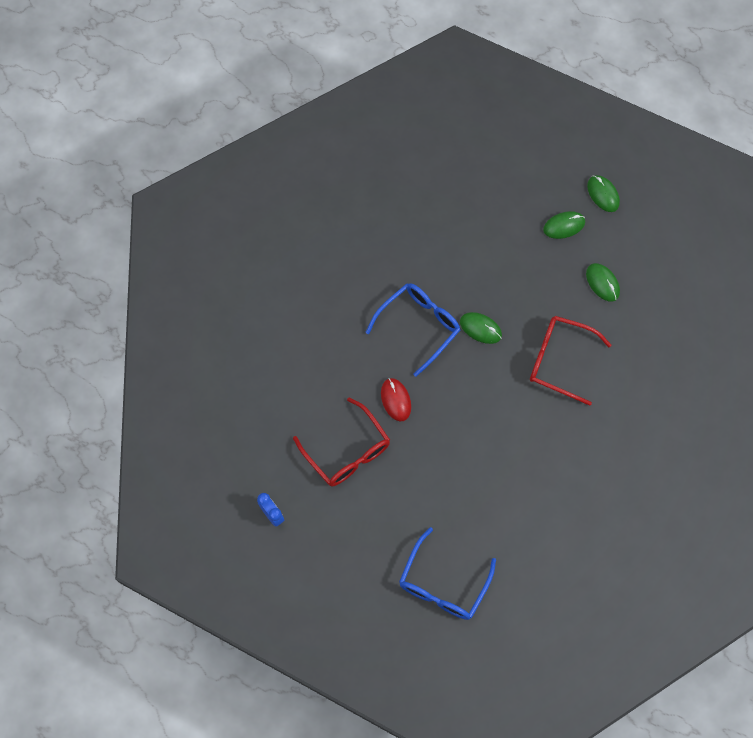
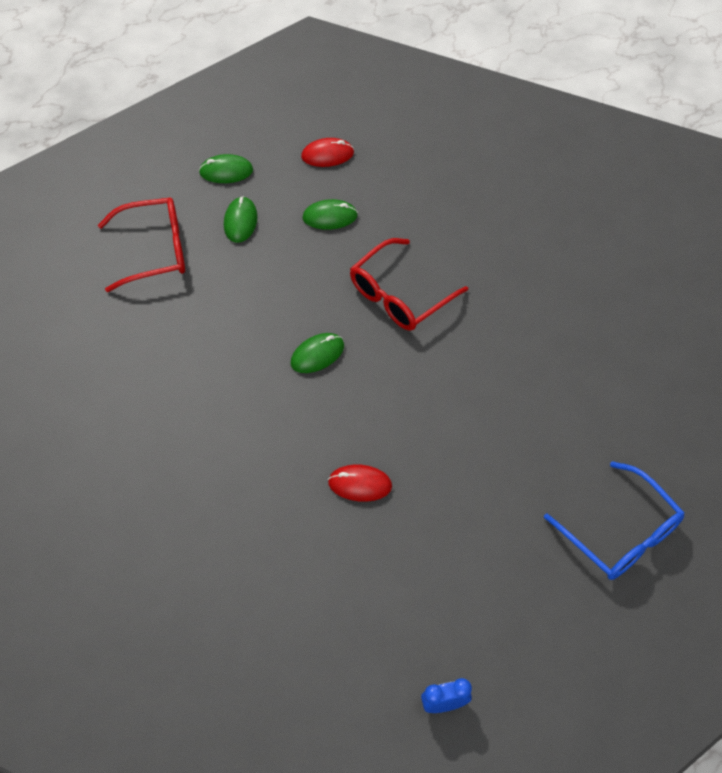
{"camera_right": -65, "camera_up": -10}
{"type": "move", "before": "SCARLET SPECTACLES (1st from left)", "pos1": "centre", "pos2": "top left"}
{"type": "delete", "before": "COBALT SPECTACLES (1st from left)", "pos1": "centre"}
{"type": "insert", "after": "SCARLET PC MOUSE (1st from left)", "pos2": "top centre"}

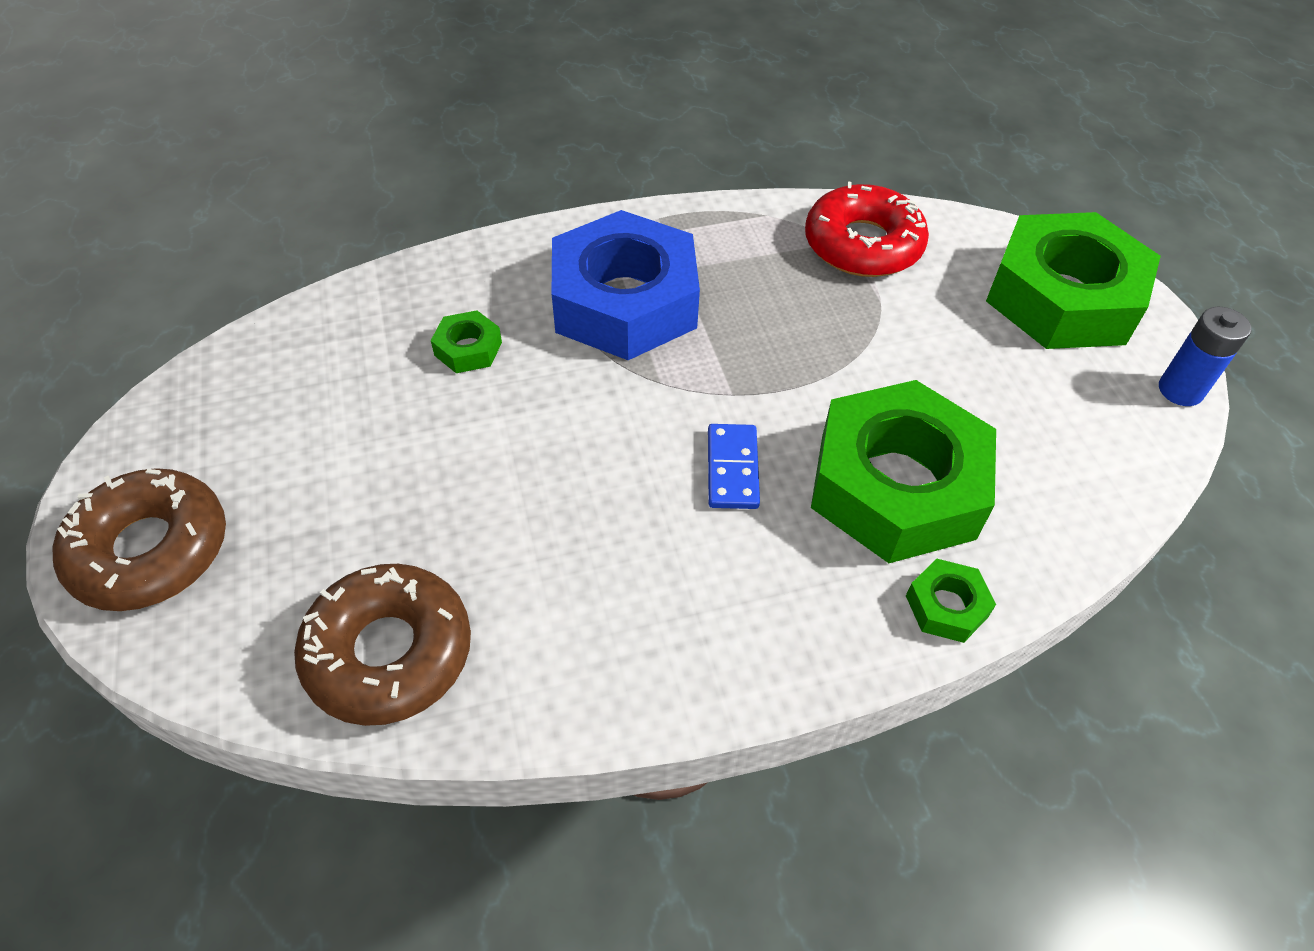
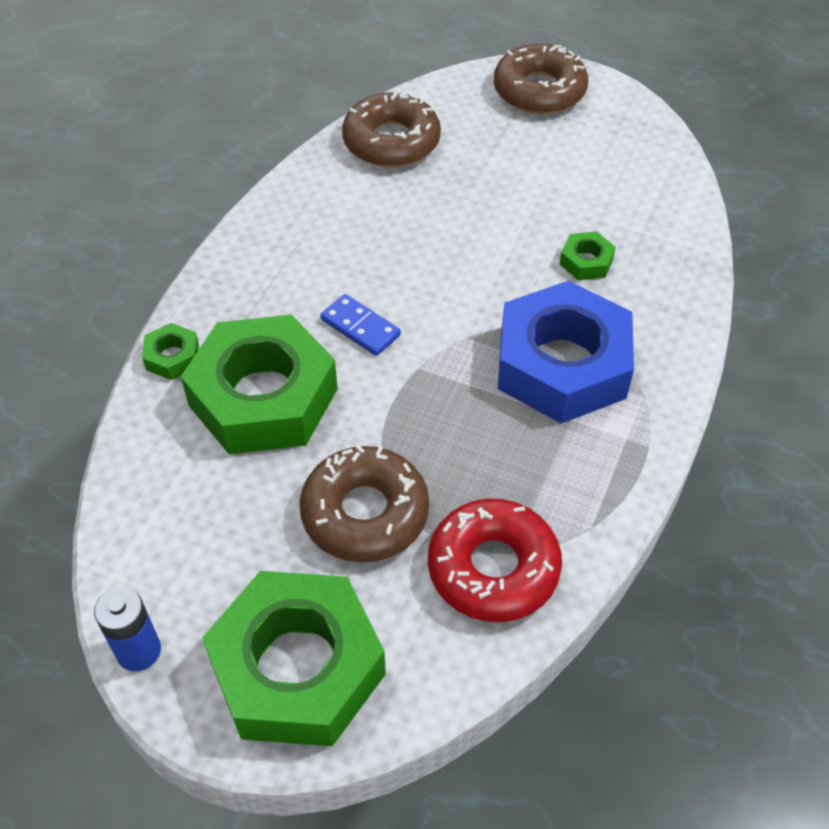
{"camera_right": 130, "camera_up": 0}
{"type": "insert", "after": "RUSSET DOUGHNUT (1st from left)", "pos2": "centre"}

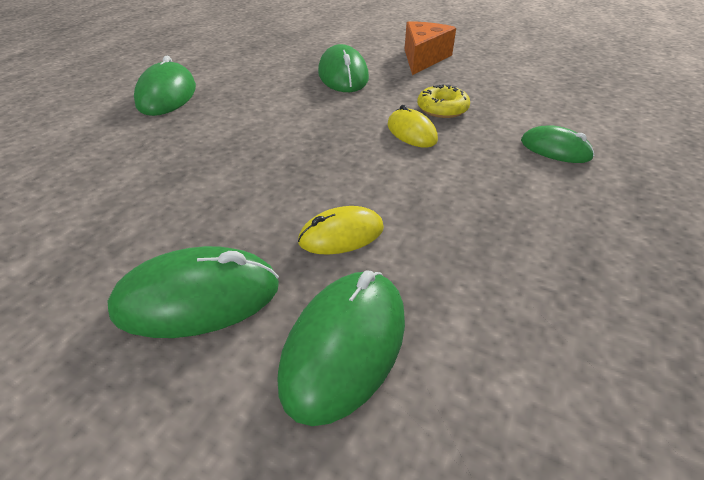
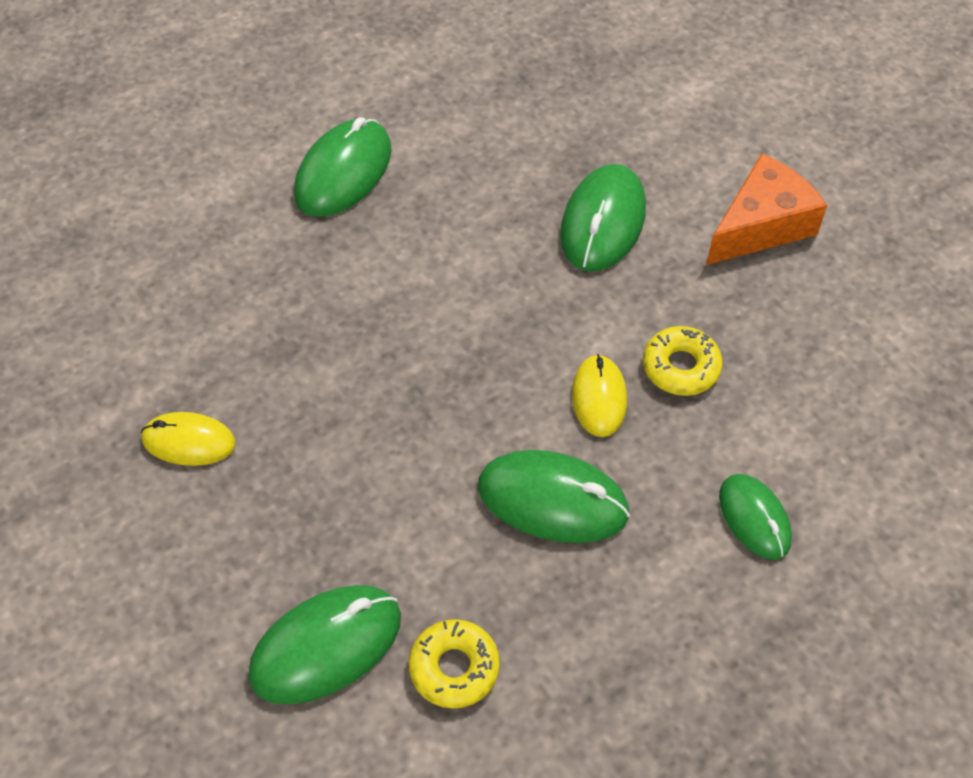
{"camera_right": 30, "camera_up": 15}
{"type": "move", "before": "GREEN PC MOUSE (2nd from left in the first image)", "after": "GREEN PC MOUSE (3rd from left)", "pos1": "middle left", "pos2": "centre"}
{"type": "move", "before": "GOLDEN PC MOUSE (1st from left)", "pos1": "centre", "pos2": "middle left"}
{"type": "insert", "after": "GOLDEN DOUGHNUT (1st from left)", "pos2": "bottom centre"}

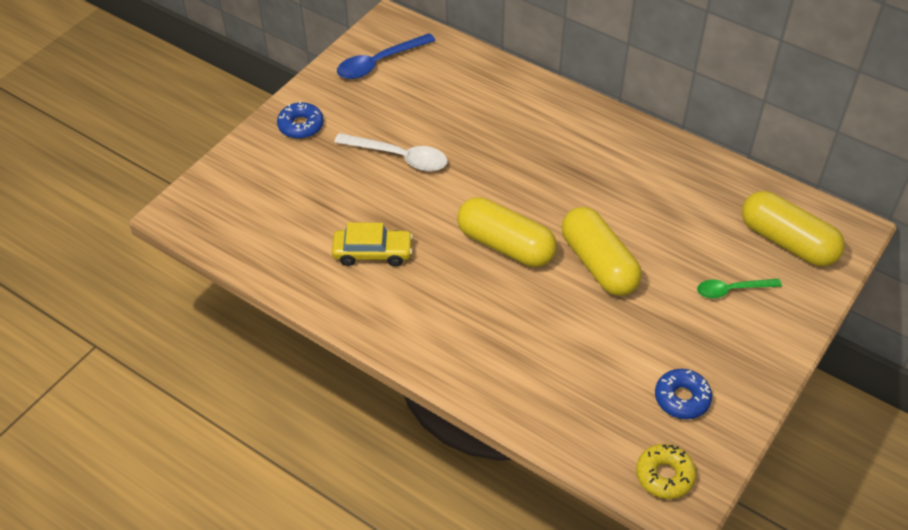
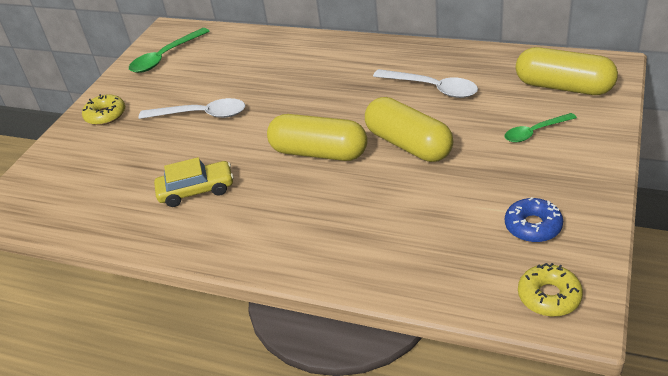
{"camera_right": -10, "camera_up": -10}
{"type": "recolor", "before": "COBALT DOUGHNUT (1st from left)", "after": "GOLDEN DOUGHNUT (1st from left)", "pos1": "top left", "pos2": "top left"}
{"type": "recolor", "before": "COBALT TABLESPOON", "after": "GREEN TABLESPOON (1st from left)", "pos1": "top centre", "pos2": "top left"}
{"type": "insert", "after": "SNOW-WHITE TABLESPOON (2nd from left)", "pos2": "top centre"}

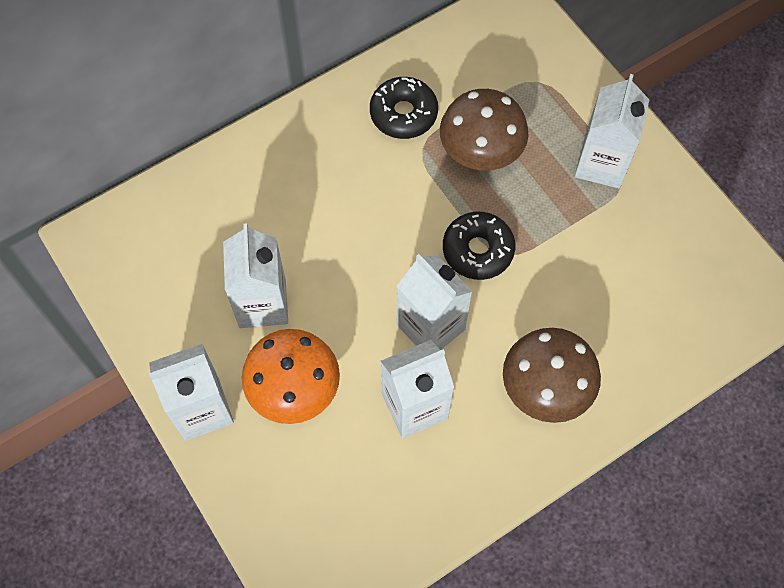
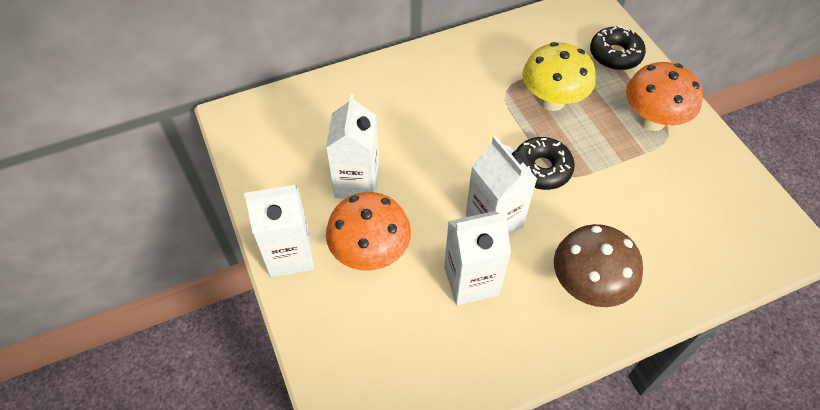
{"camera_right": 10, "camera_up": -10}
{"type": "move", "before": "BLACK DOUGHNUT (1st from left in the first image)", "after": "BLACK DOUGHNUT (2nd from left)", "pos1": "top centre", "pos2": "top right"}
{"type": "recolor", "before": "RUSSET MUSHROOM (1st from left)", "after": "GOLDEN MUSHROOM", "pos1": "top centre", "pos2": "top right"}
{"type": "replace", "before": "SNOW-WHITE JUICE CARTON (5th from left)", "after": "ORANGE-COLOURED MUSHROOM (2nd from left)", "pos1": "top right", "pos2": "top right"}

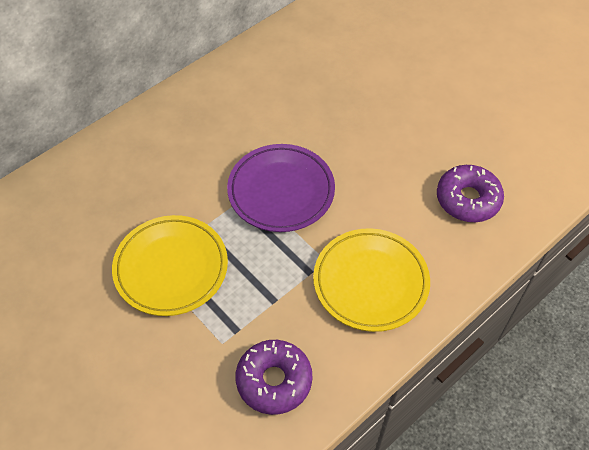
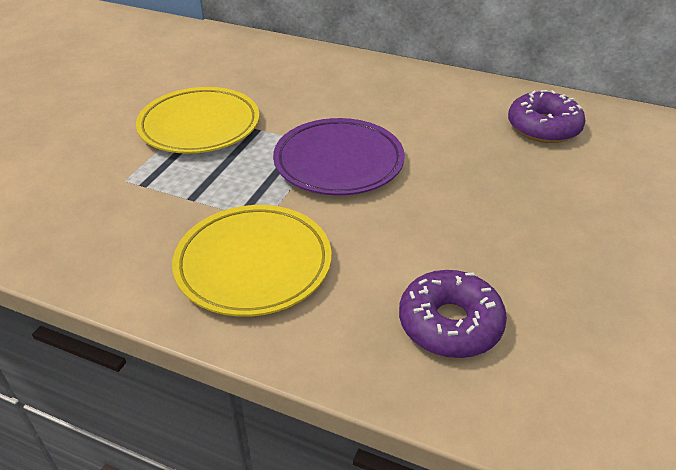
{"camera_right": 65, "camera_up": -15}
{"type": "move", "before": "VIOLET DOUGHNUT (1st from left in the first image)", "after": "VIOLET DOUGHNUT (2nd from left)", "pos1": "bottom centre", "pos2": "top right"}

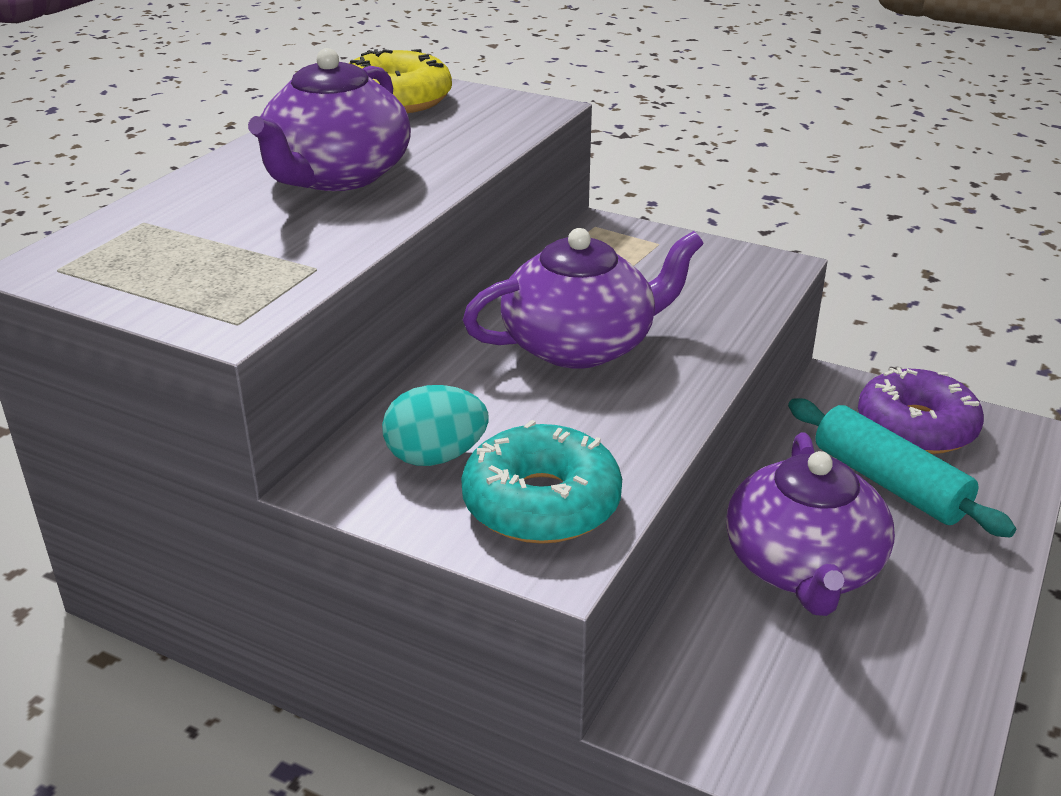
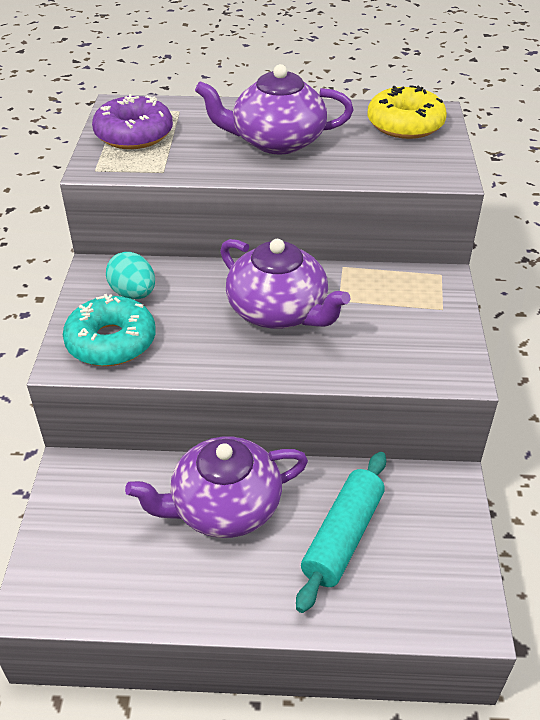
{"camera_right": 65, "camera_up": 10}
{"type": "move", "before": "VIOLET DOUGHNUT", "pos1": "middle right", "pos2": "top left"}

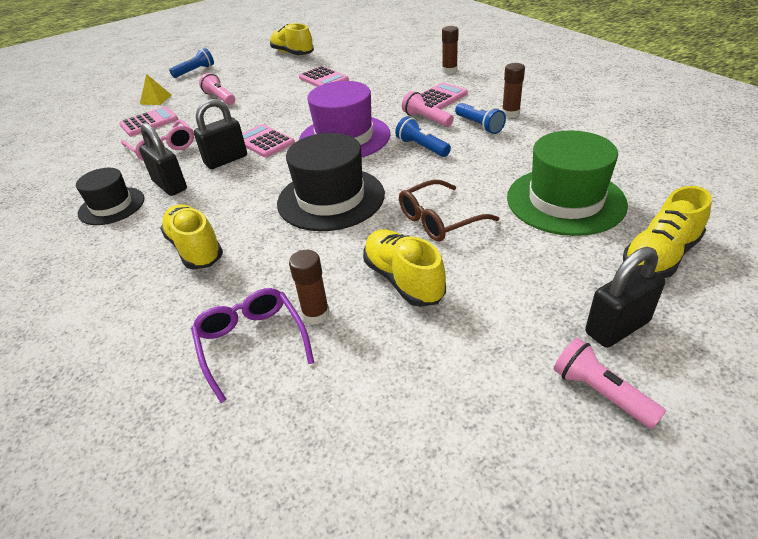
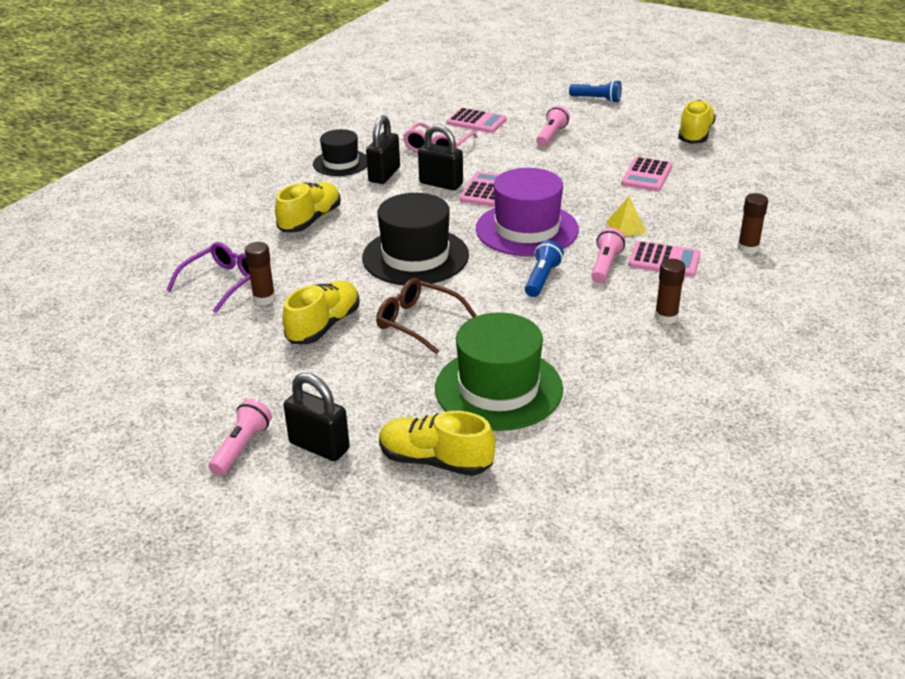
{"camera_right": 60, "camera_up": -5}
{"type": "move", "before": "GOLDEN PYRAMID SHAPE", "pos1": "top left", "pos2": "top right"}
{"type": "delete", "before": "COBALT FLASHLIGHT (3rd from left)", "pos1": "top centre"}

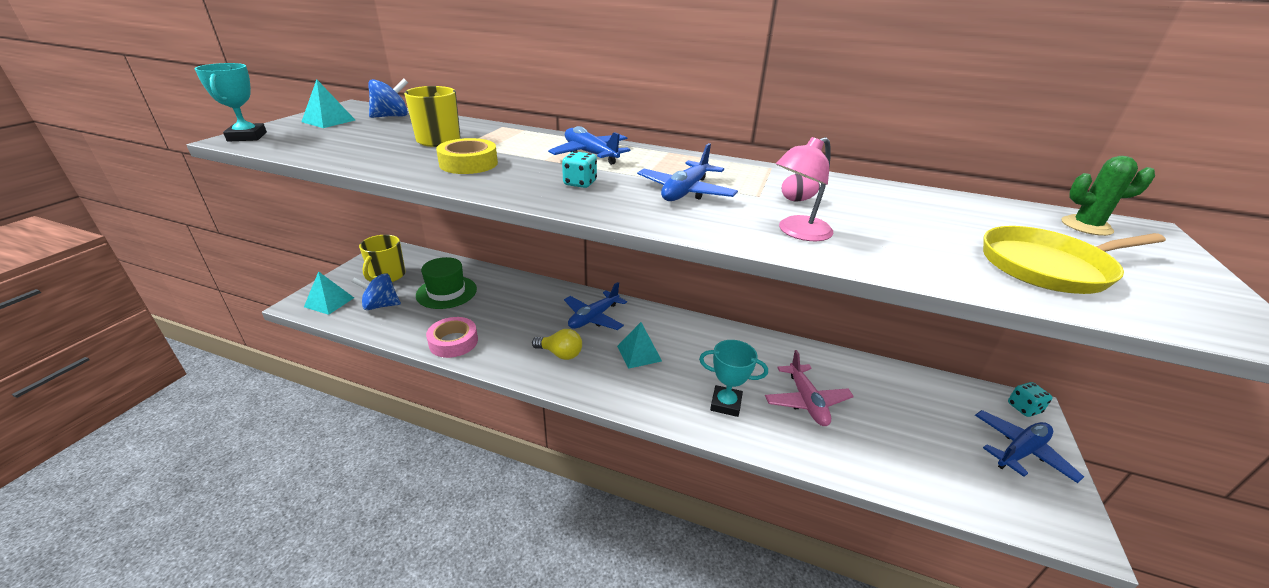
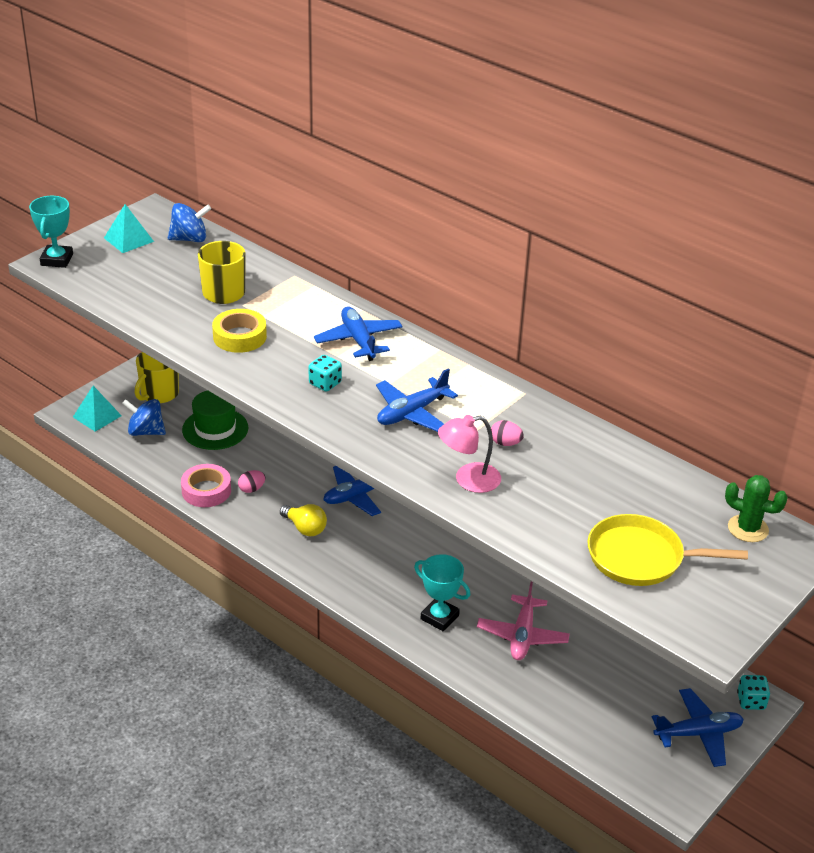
{"camera_right": 20, "camera_up": 5}
{"type": "delete", "before": "AQUA PYRAMID SHAPE (3rd from left)", "pos1": "centre"}
{"type": "insert", "after": "PINK EGG (1st from left)", "pos2": "middle left"}

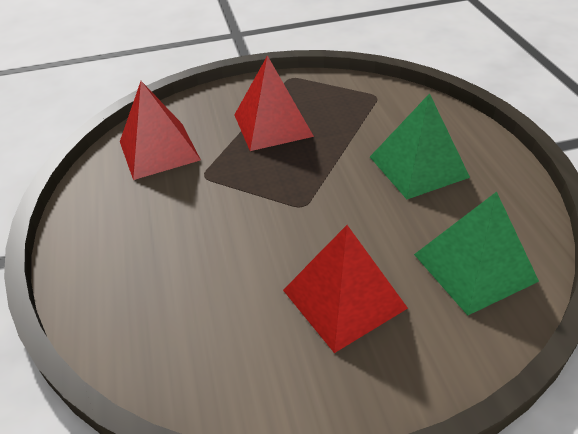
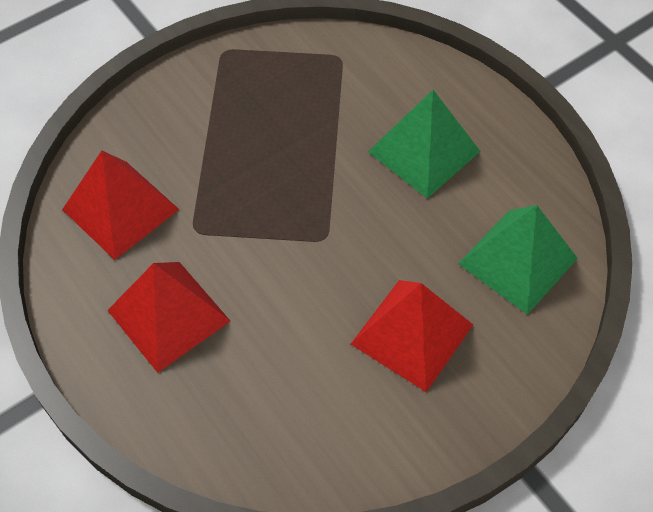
{"camera_right": -25, "camera_up": 15}
{"type": "move", "before": "SCARLET PYRAMID SHAPE (2nd from left)", "pos1": "top centre", "pos2": "middle left"}

